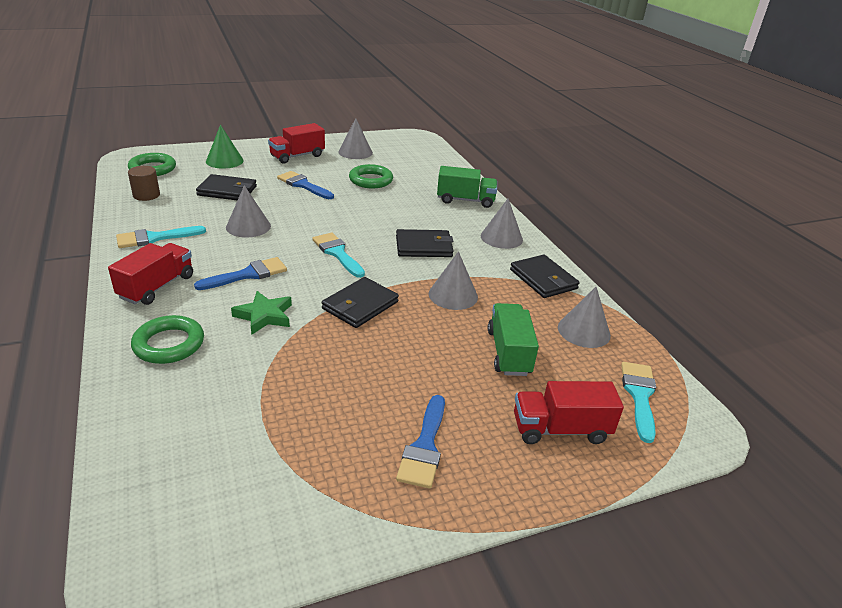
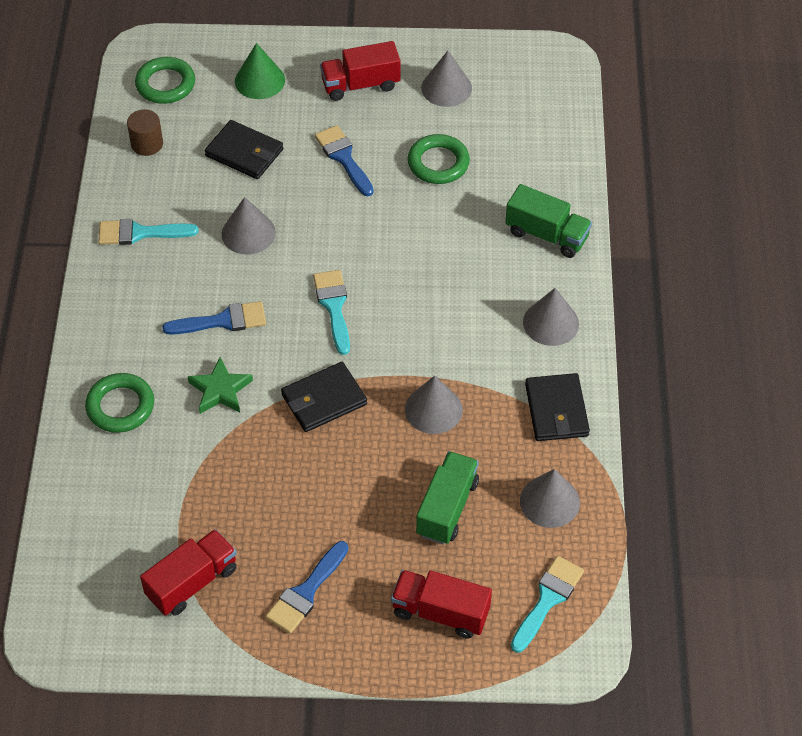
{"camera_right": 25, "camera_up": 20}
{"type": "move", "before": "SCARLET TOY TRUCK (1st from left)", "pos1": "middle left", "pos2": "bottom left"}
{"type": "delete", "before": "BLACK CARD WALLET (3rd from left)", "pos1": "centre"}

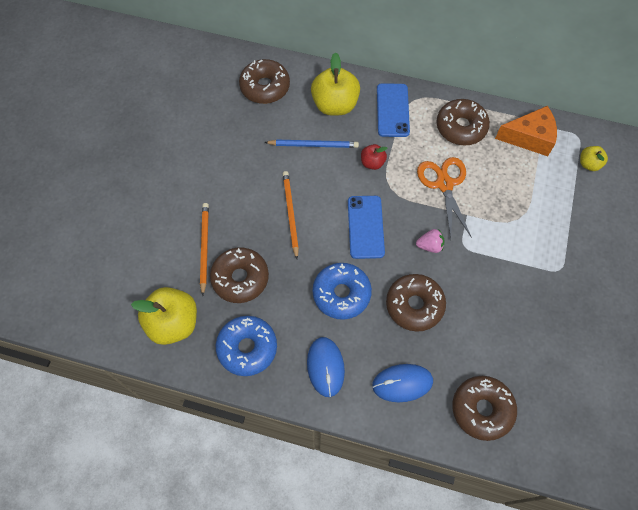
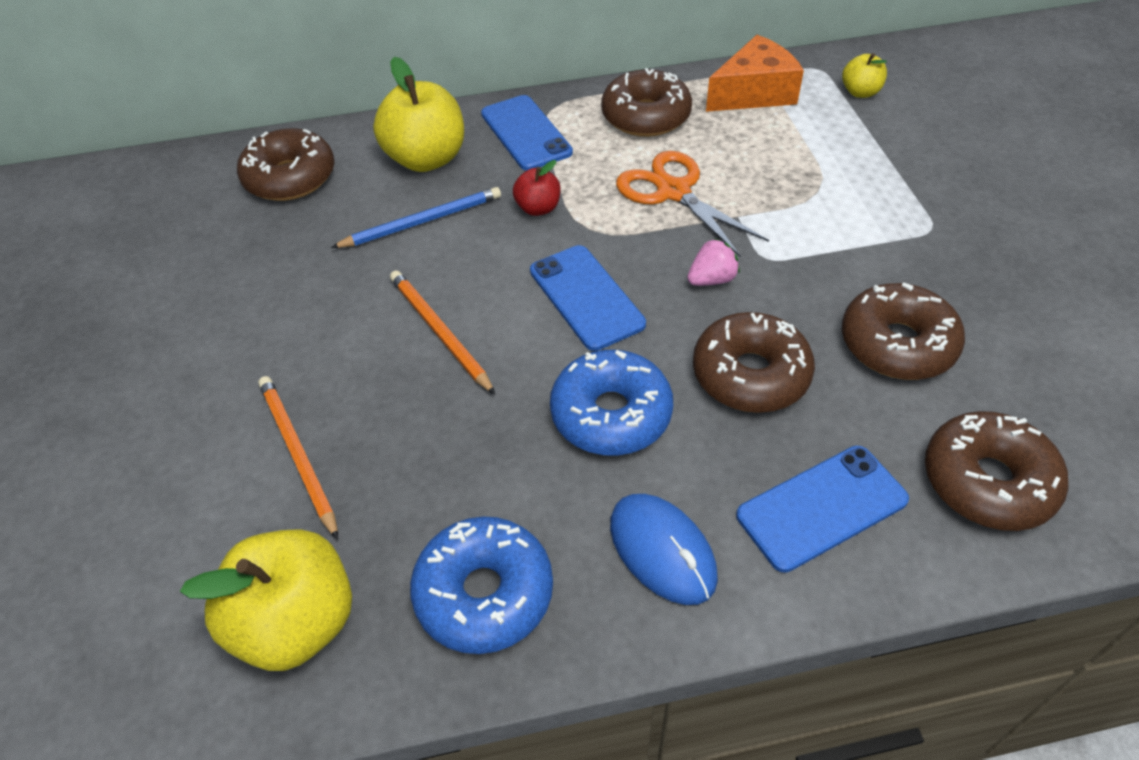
{"camera_right": -25, "camera_up": -15}
{"type": "move", "before": "RUSSET DOUGHNUT (1st from left in the first image)", "after": "RUSSET DOUGHNUT (4th from left)", "pos1": "centre", "pos2": "middle right"}
{"type": "replace", "before": "COBALT PC MOUSE (2nd from left)", "after": "COBALT SMARTPHONE (3rd from left)", "pos1": "bottom centre", "pos2": "bottom right"}

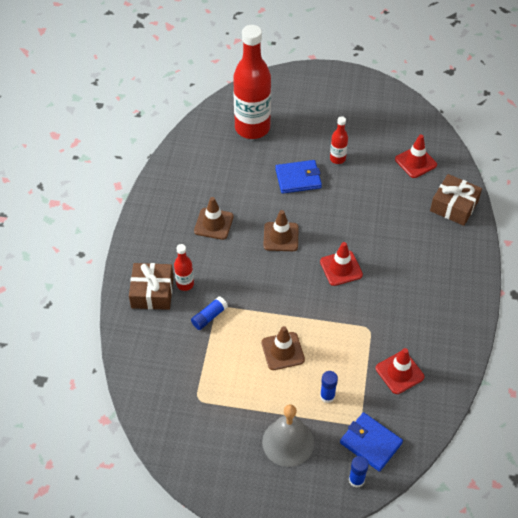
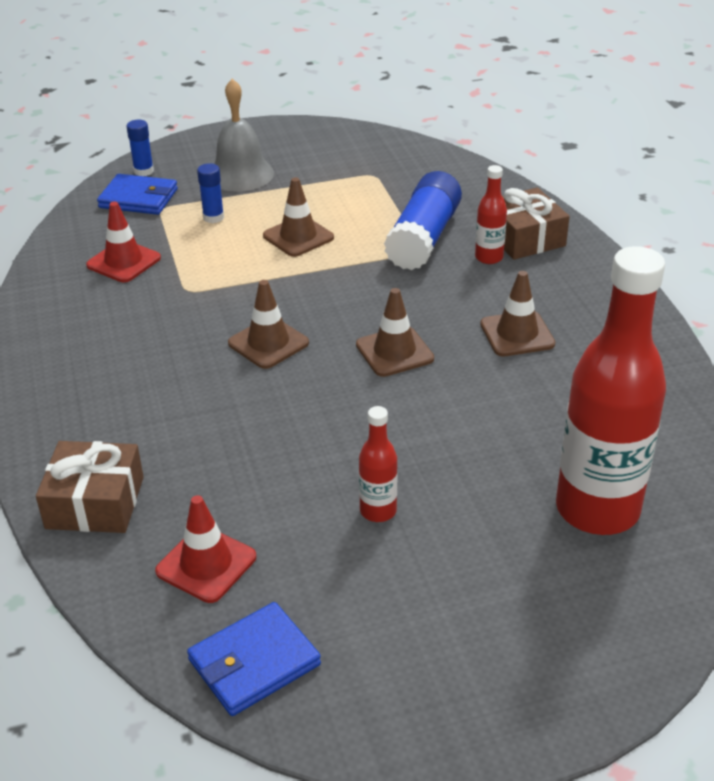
{"camera_right": 155, "camera_up": -15}
{"type": "resize", "before": "COBALT GLUE STICK (1st from left in the first image)", "pos1": "centre", "pos2": "top centre", "scale": 2.07}
{"type": "move", "before": "COBALT CARD WALLET (1st from left in the first image)", "after": "COBALT CARD WALLET (2nd from left)", "pos1": "centre", "pos2": "bottom centre"}
{"type": "recolor", "before": "SCARLET TRAFFIC CONE (1st from left)", "after": "RUSSET TRAFFIC CONE (1st from left)", "pos1": "centre", "pos2": "centre"}

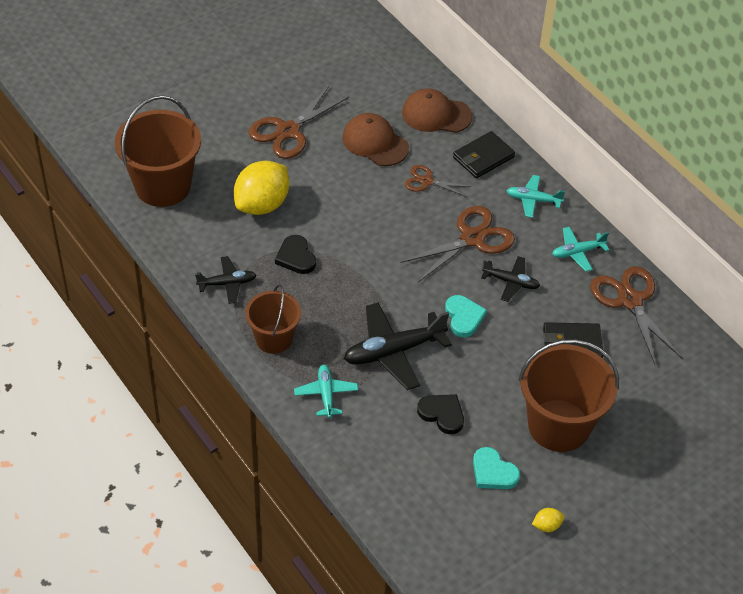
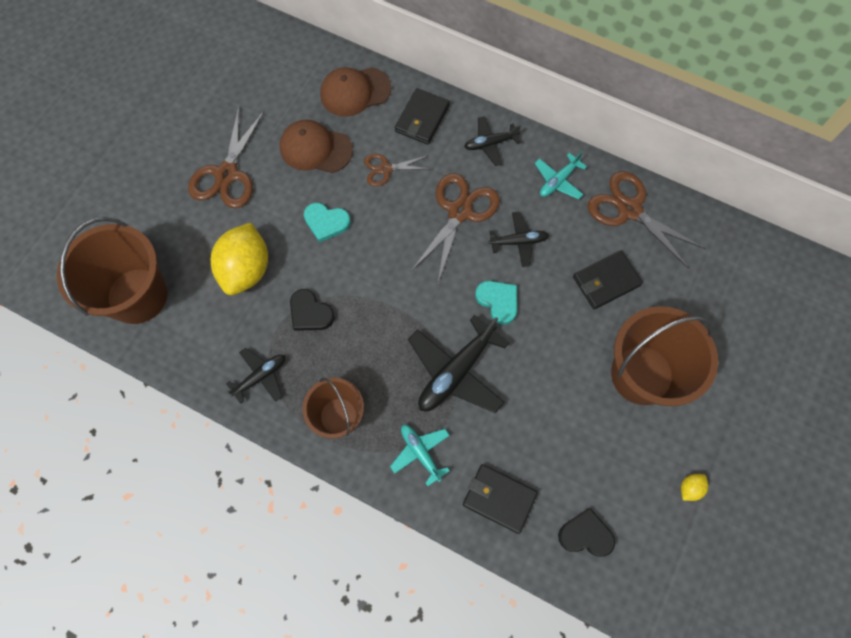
{"camera_right": -25, "camera_up": 20}
{"type": "move", "before": "BLACK LOVE HEART (2nd from left)", "pos1": "bottom centre", "pos2": "bottom right"}
{"type": "move", "before": "AQUA LOVE HEART (2nd from left in the first image)", "after": "AQUA LOVE HEART (1st from left)", "pos1": "bottom right", "pos2": "centre"}
{"type": "recolor", "before": "AQUA PLANE (2nd from left)", "after": "BLACK PLANE (3rd from left)", "pos1": "top right", "pos2": "top centre"}
{"type": "insert", "after": "BLACK CARD WALLET (2nd from left)", "pos2": "bottom centre"}

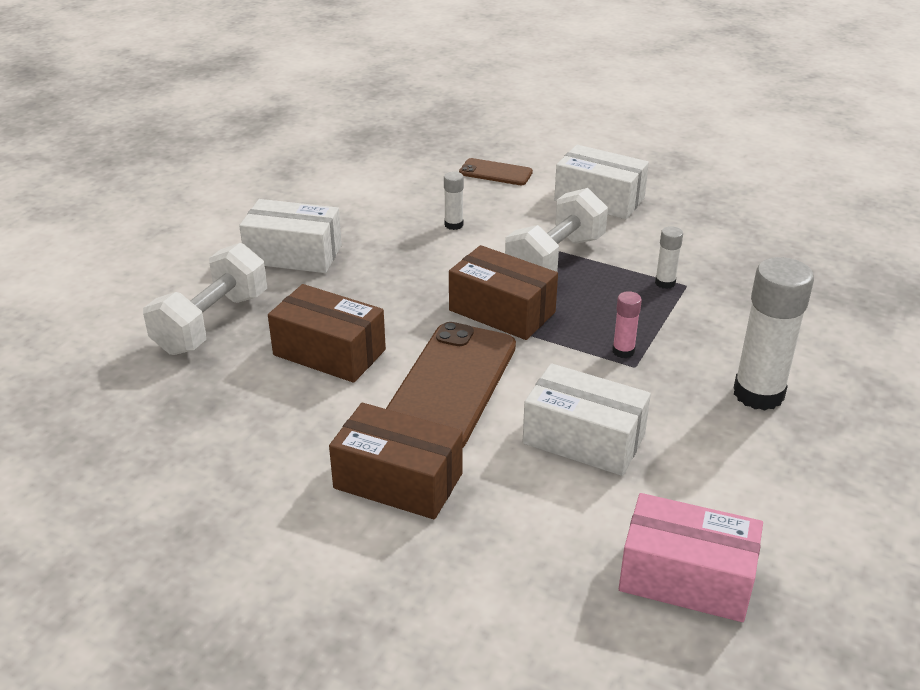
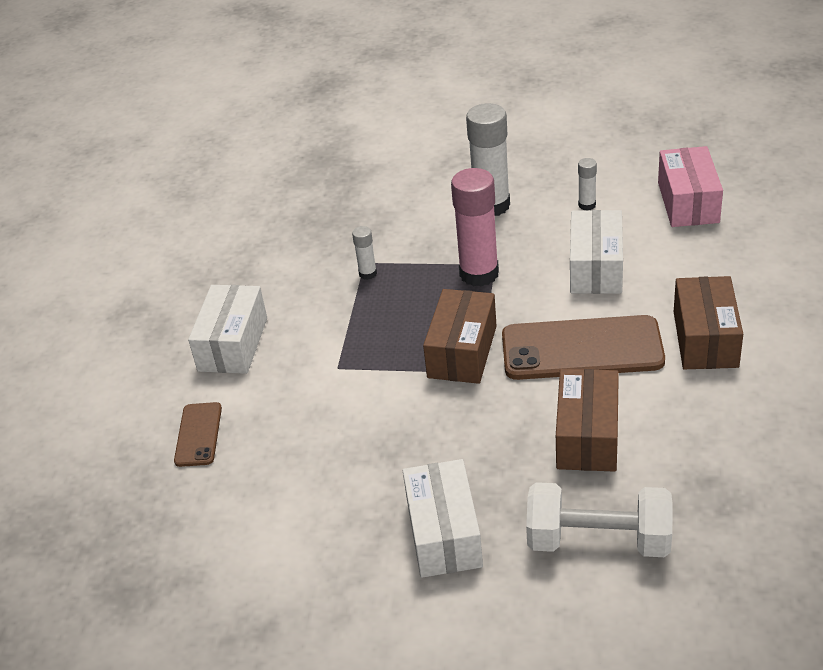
{"camera_right": -105, "camera_up": 5}
{"type": "move", "before": "SNOW-WHITE GLUE STICK (1st from left in the first image)", "after": "SNOW-WHITE GLUE STICK (3rd from left)", "pos1": "top centre", "pos2": "top right"}
{"type": "delete", "before": "SNOW-WHITE HAND WEIGHT (2nd from left)", "pos1": "centre"}
{"type": "resize", "before": "PINK GLUE STICK", "pos1": "middle right", "pos2": "centre", "scale": 2.13}

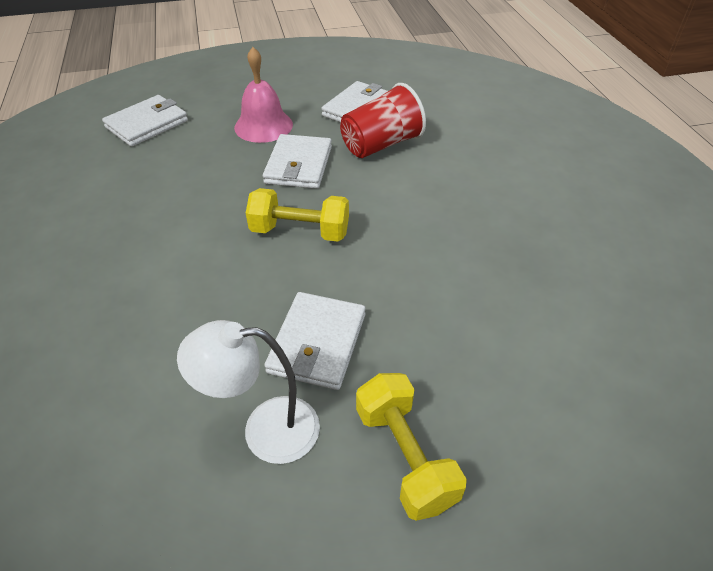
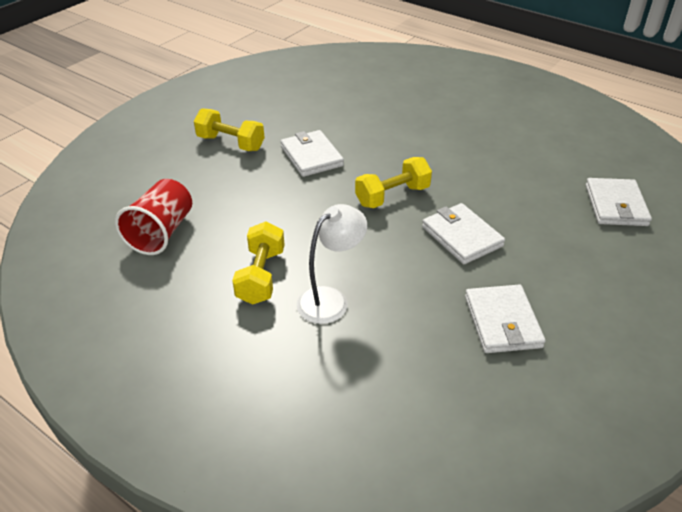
{"camera_right": 140, "camera_up": -5}
{"type": "move", "before": "SNOW-WHITE LAMP", "pos1": "bottom centre", "pos2": "centre"}
{"type": "delete", "before": "PINK HAND BELL", "pos1": "top centre"}
{"type": "move", "before": "SCARLET TUMBLER", "pos1": "top centre", "pos2": "middle left"}
{"type": "insert", "after": "GOLDEN HAND WEIGHT (2nd from left)", "pos2": "centre"}

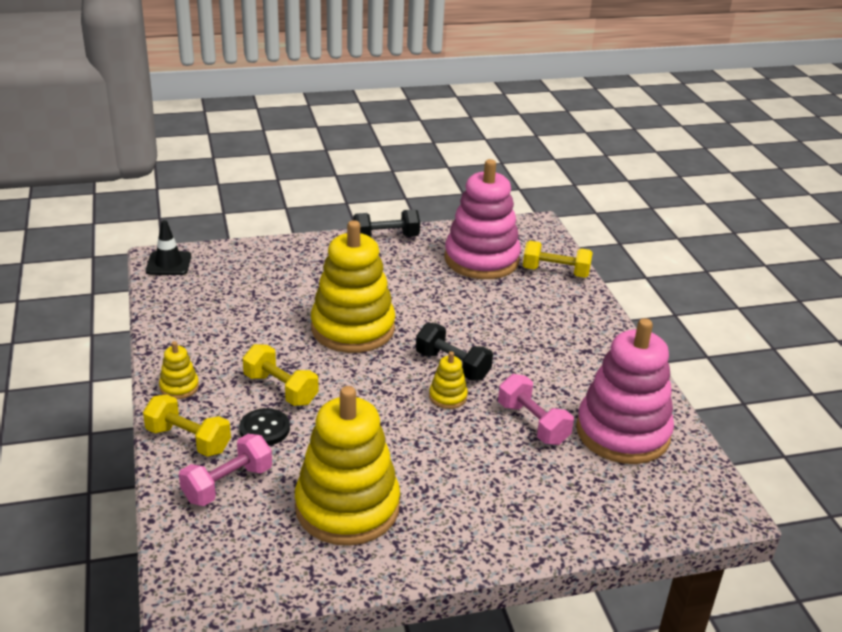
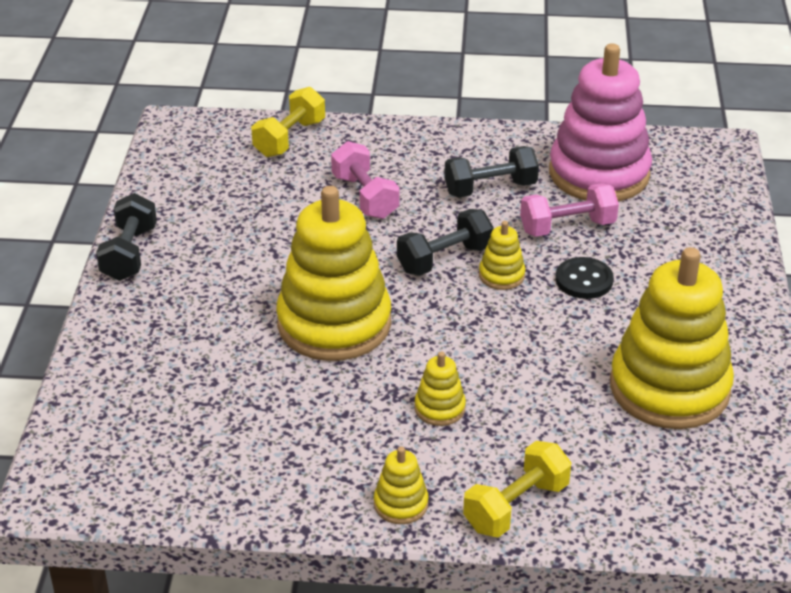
{"camera_right": -70, "camera_up": 5}
{"type": "delete", "before": "BLACK TRAFFIC CONE", "pos1": "middle left"}
{"type": "move", "before": "PINK HAND WEIGHT (1st from left)", "pos1": "bottom left", "pos2": "top centre"}
{"type": "move", "before": "BLACK BUTTON", "pos1": "bottom left", "pos2": "middle right"}
{"type": "replace", "before": "GOLDEN HAND WEIGHT (2nd from left)", "after": "GOLDEN STACKING TOY (3rd from left)", "pos1": "centre", "pos2": "centre"}
{"type": "delete", "before": "PINK STACKING TOY (1st from left)", "pos1": "centre"}
{"type": "insert", "after": "BLACK HAND WEIGHT (3rd from left)", "pos2": "top centre"}

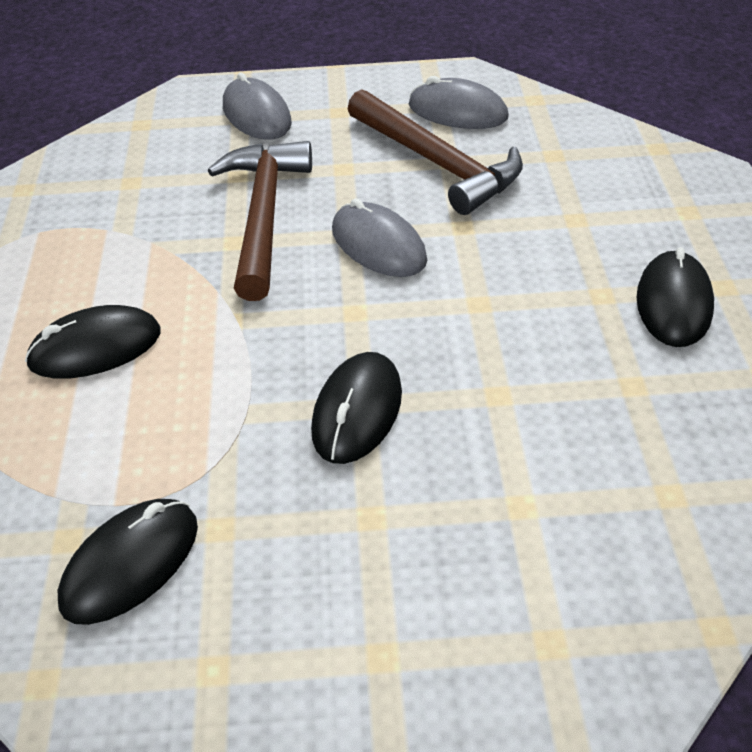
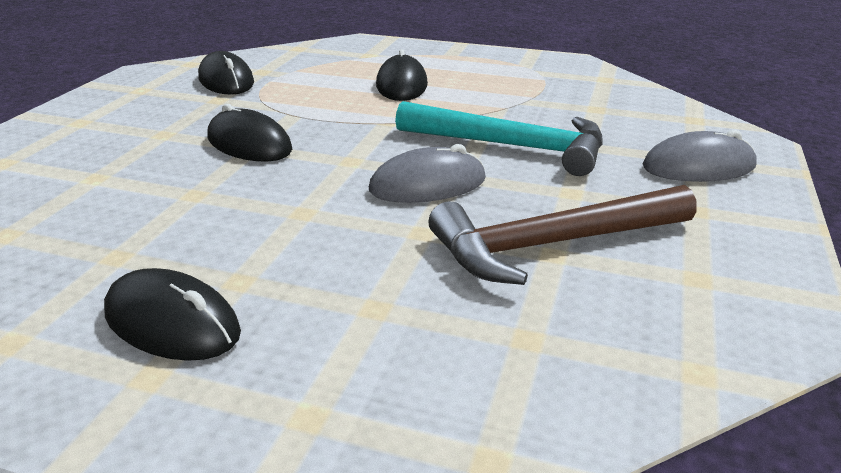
{"camera_right": 110, "camera_up": -15}
{"type": "recolor", "before": "RUSSET HAMMER (1st from left)", "after": "AQUA HAMMER", "pos1": "top centre", "pos2": "top centre"}
{"type": "delete", "before": "GREY PC MOUSE (3rd from left)", "pos1": "top centre"}

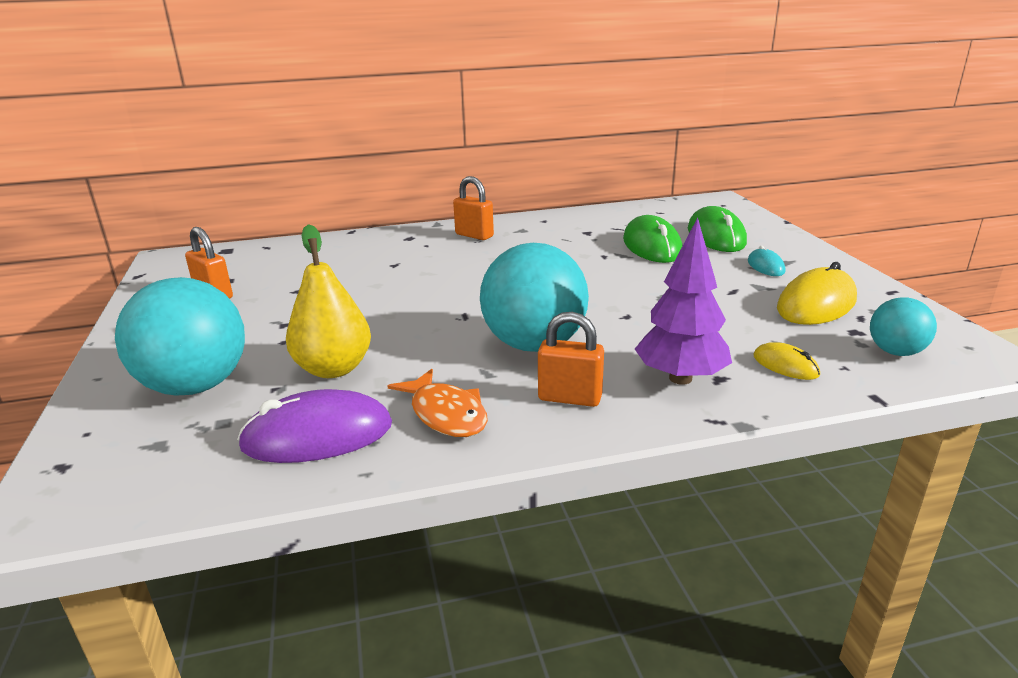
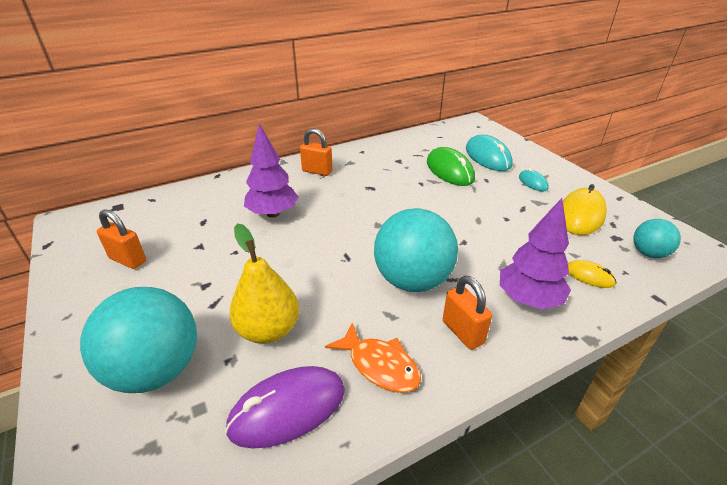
{"camera_right": -15, "camera_up": 10}
{"type": "rotate", "before": "ORANGE-COLOURED PADLOCK (3rd from left)", "pos1": "centre", "pos2": "centre", "turn": 60}
{"type": "recolor", "before": "GREEN PC MOUSE (2nd from left)", "after": "AQUA PC MOUSE (1st from left)", "pos1": "middle right", "pos2": "top right"}
{"type": "insert", "after": "VIOLET TOY TREE (1st from left)", "pos2": "centre"}

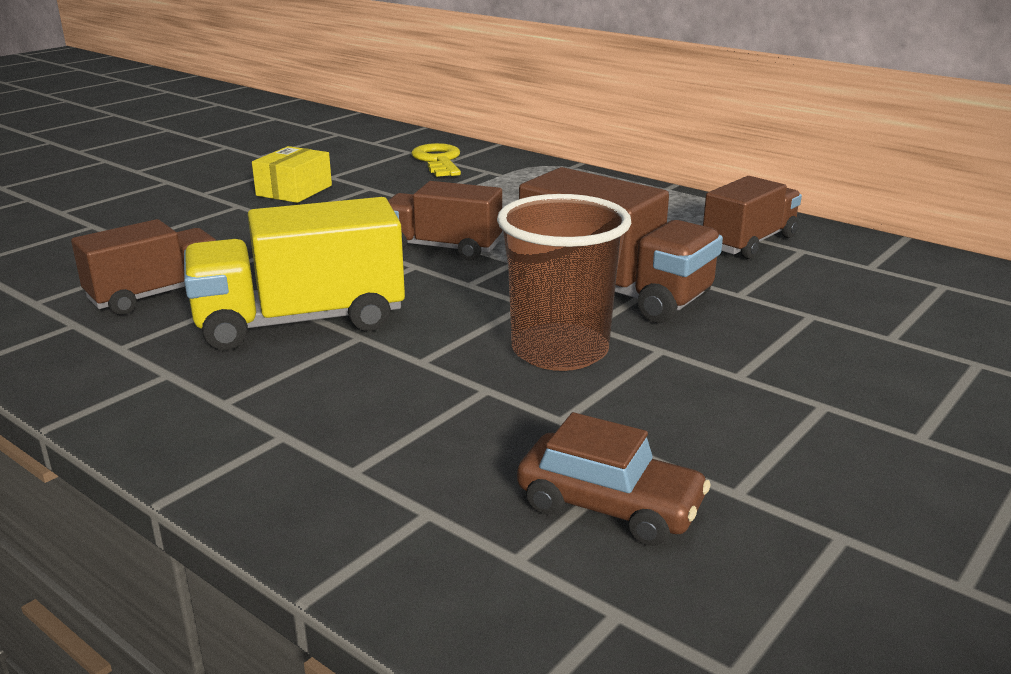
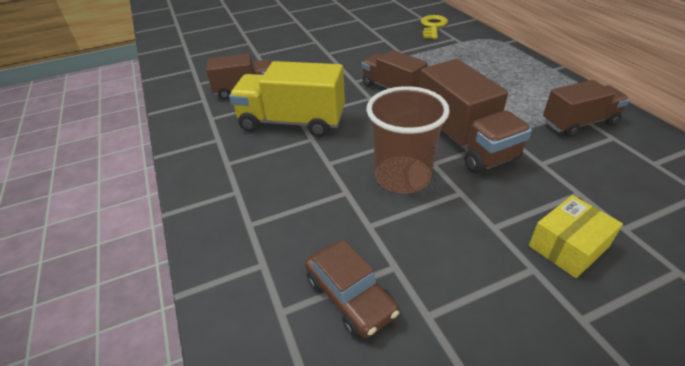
{"camera_right": 30, "camera_up": 15}
{"type": "move", "before": "GOLDEN PARCEL", "pos1": "top left", "pos2": "middle right"}

